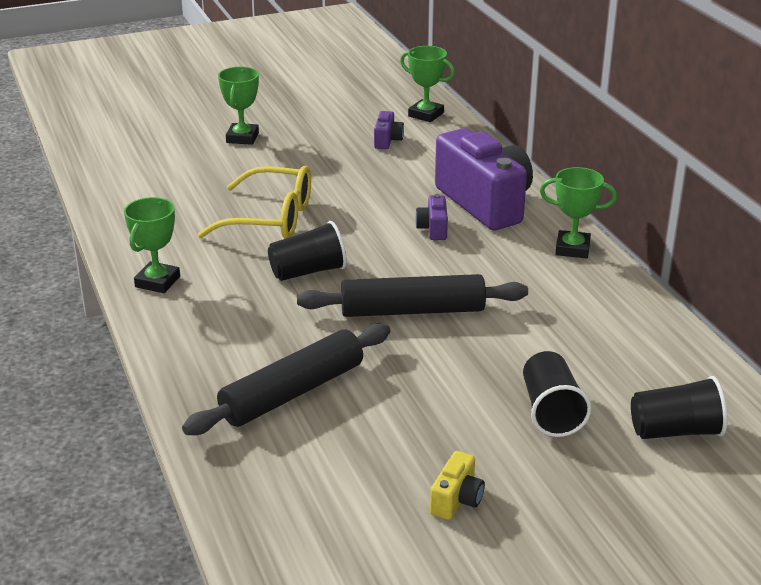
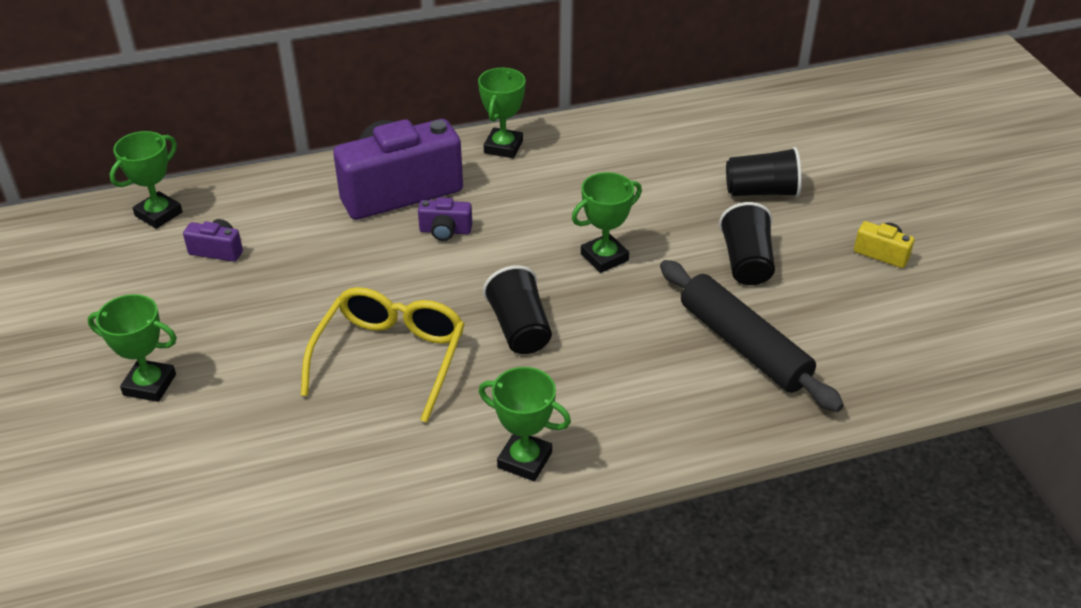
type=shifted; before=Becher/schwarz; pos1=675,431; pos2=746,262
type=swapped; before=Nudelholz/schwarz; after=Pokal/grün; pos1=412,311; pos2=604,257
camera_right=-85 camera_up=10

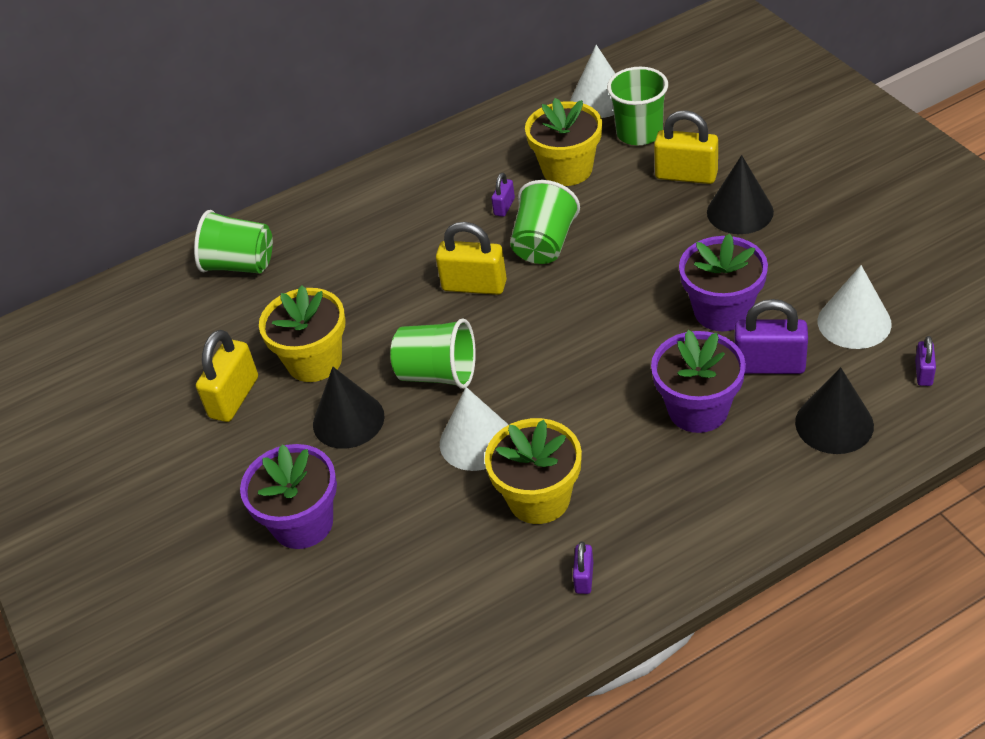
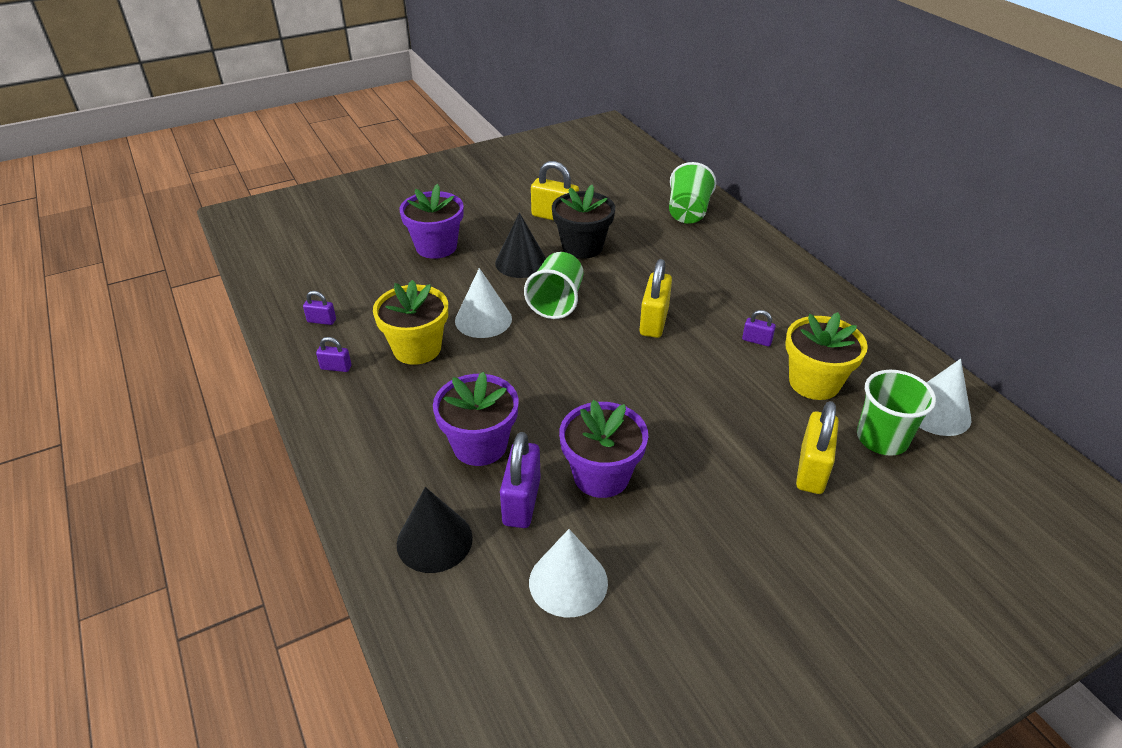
type=gone; before=Becher/grün; pos1=544,244
type=gone; before=Kegel/schwarz; pos1=740,212
type=shifted; before=Vorhängeschloss/lila; pos1=923,373; pos2=321,321
type=repainted; before=Blumentopf/gelb; after=Blumentopf/schwarz; pos1=314,361; pos2=582,247
camera_right=85 camera_up=-5

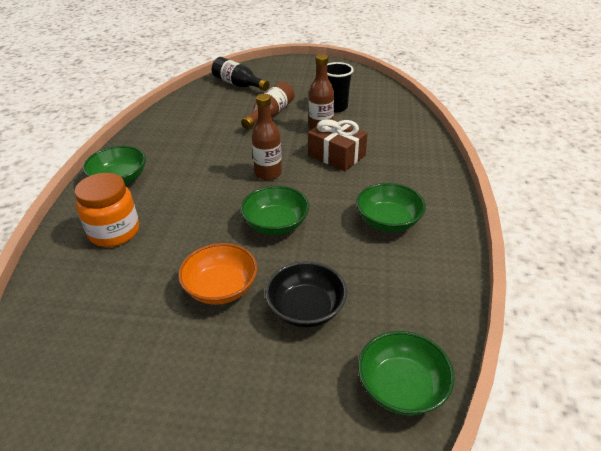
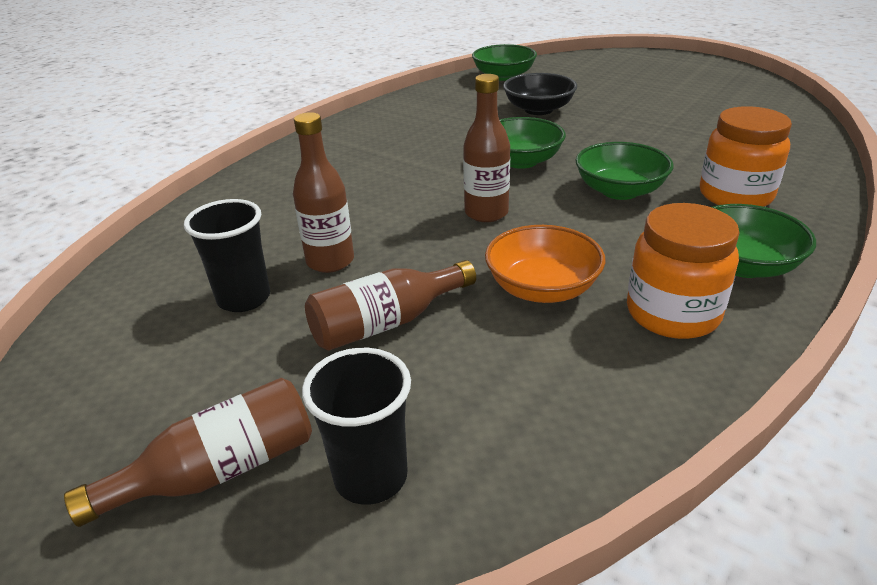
type=gone; before=Geschenk/braun; pos1=336,155
type=new; after=Flasche/braun; pos2=219,471
type=new; after=Einmachglas/orange; pos2=672,313
type=shifted; before=Schüssel/orange; pos1=221,288; pos2=542,288
type=shifted; before=Schüssel/grün; pos1=388,221; pos2=619,191
type=swapped; before=Flasche/schwarz; after=Becher/schwarz; pos1=238,84; pos2=371,477
camera_right=-150 camera_up=-5

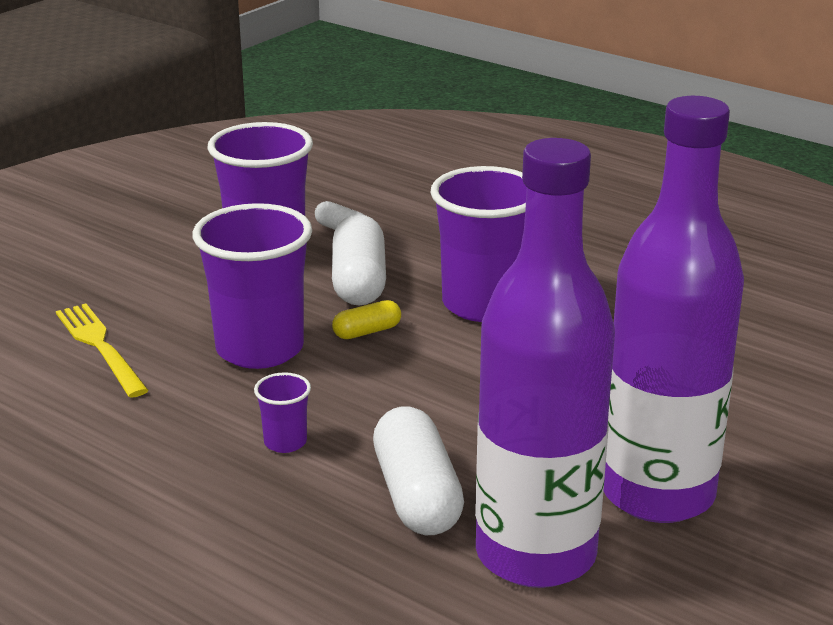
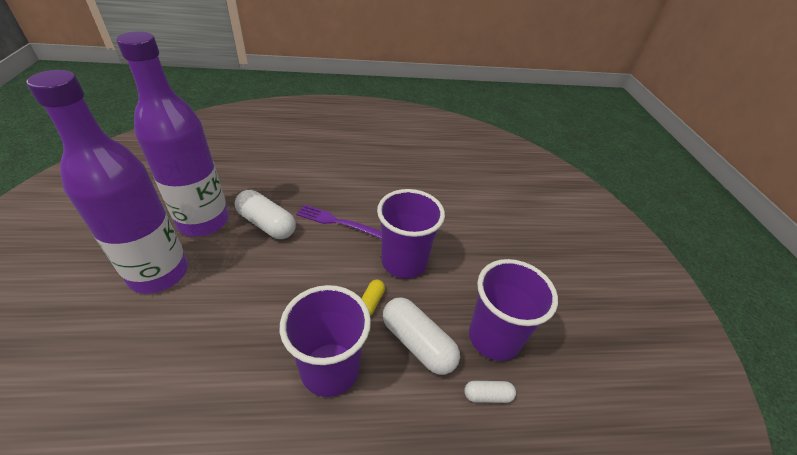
type=gone; before=Gabel/gelb; pos1=100,347
type=swapped; before=Becher/lila; after=Gabel/lila; pos1=285,442; pos2=338,222
camera_right=135 camera_up=15

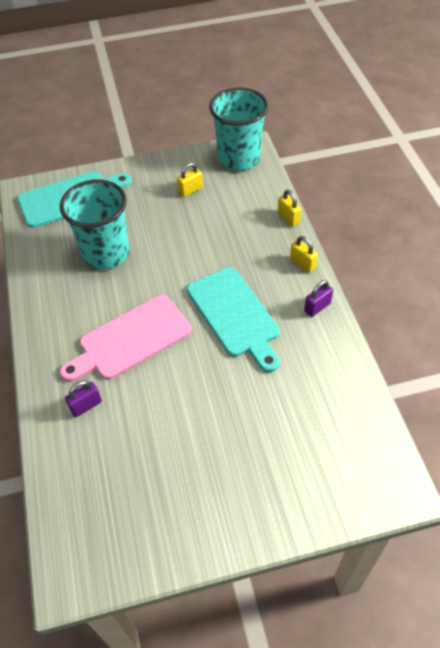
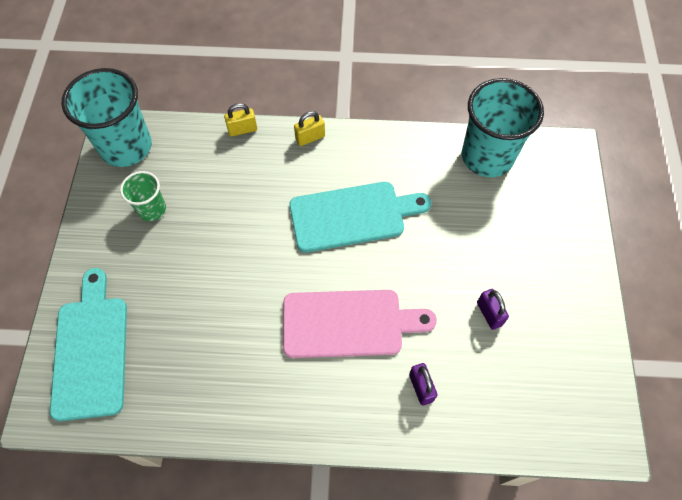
type=shifted; before=Becher/türkis; pos1=106,253; pos2=487,157
type=shifted; before=Vorhängeschloss/lila; pos1=317,307; pos2=489,314
type=swapped; before=Vorhängeschloss/gelb; after=Becher/grün; pos1=190,190; pos2=152,209
type=rotated; before=Schneidebrett/rosa; pos1=131,339; pos2=348,324; turn=-75
camera_right=-75 camera_up=10

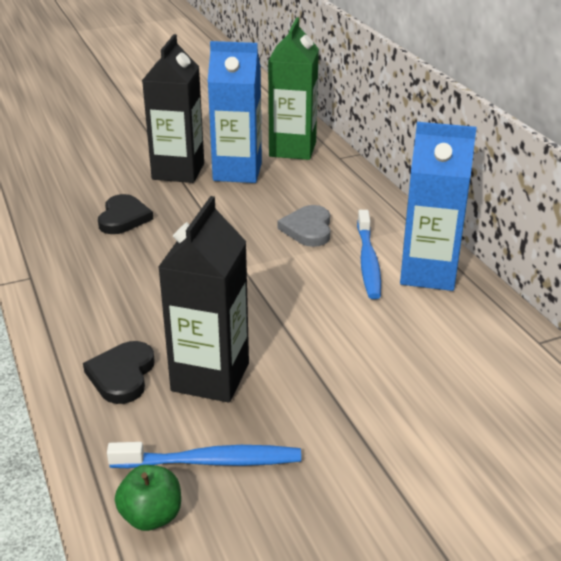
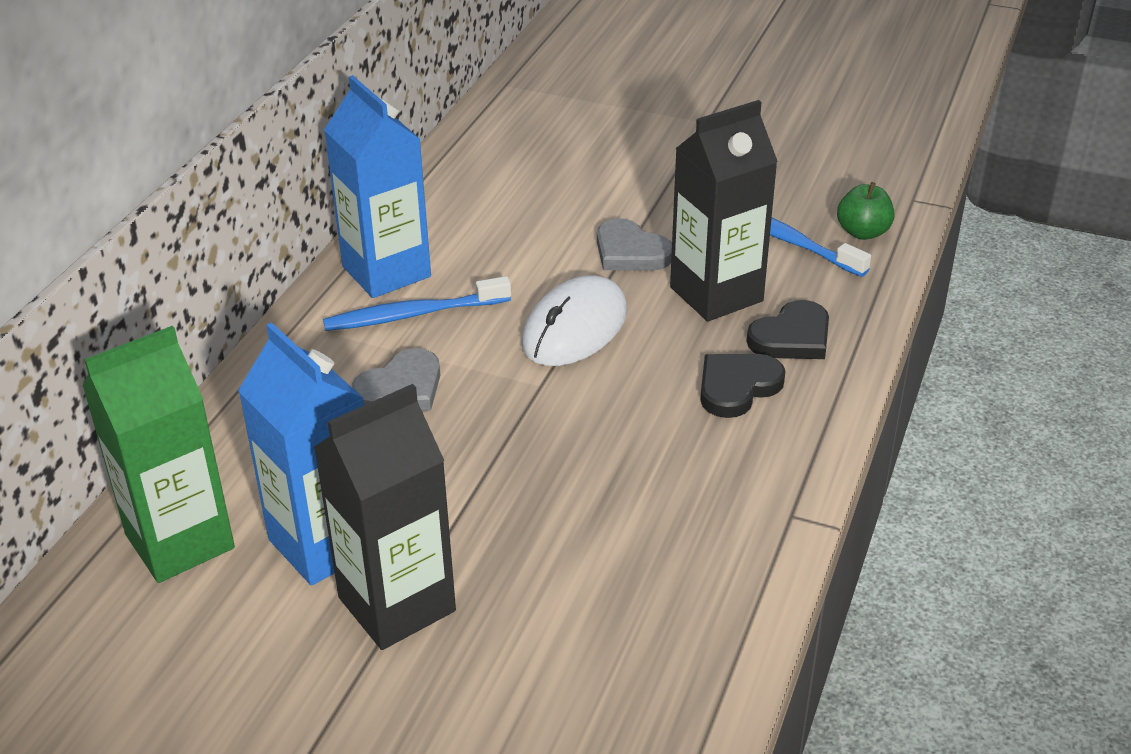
type=new; after=Computermaus/weiß; pos2=575,328
type=new; after=Herz/grau; pos2=630,252
type=shifted; before=Herz/schwarz; pos1=123,218; pos2=737,387
type=rotated; before=Zahnbürste/blau; pos1=368,261; pos2=413,315; turn=-150
camera_right=-135 camera_up=5

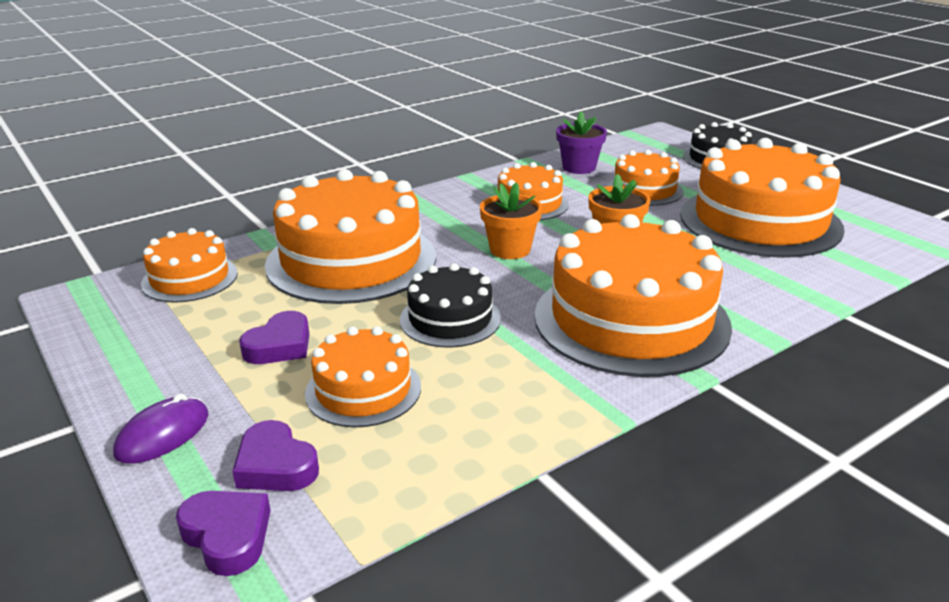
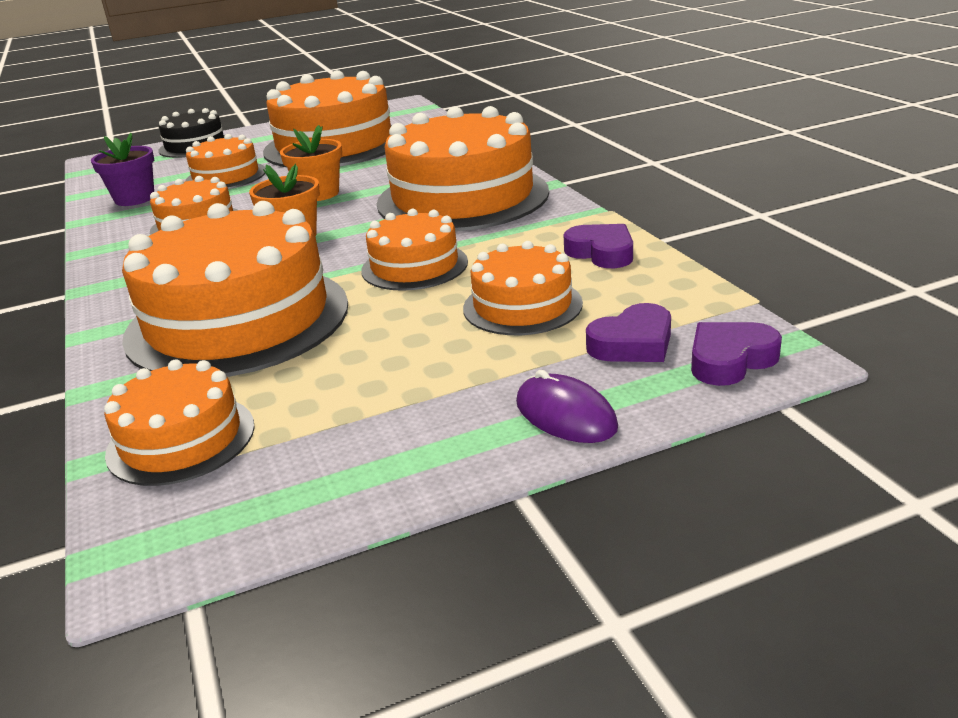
type=shifted; before=Herz/lila; pos1=280,346; pos2=601,253
type=repainted; before=Kuchen/schwarz; after=Kuchen/orange; pos1=450,319; pos2=414,266
camera_right=-75 camera_up=0

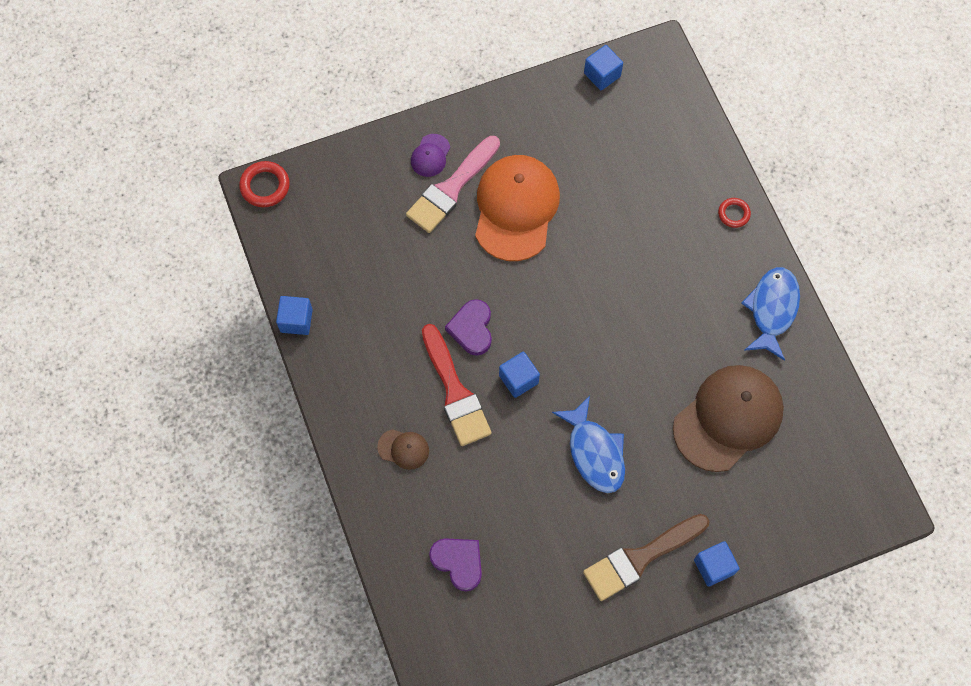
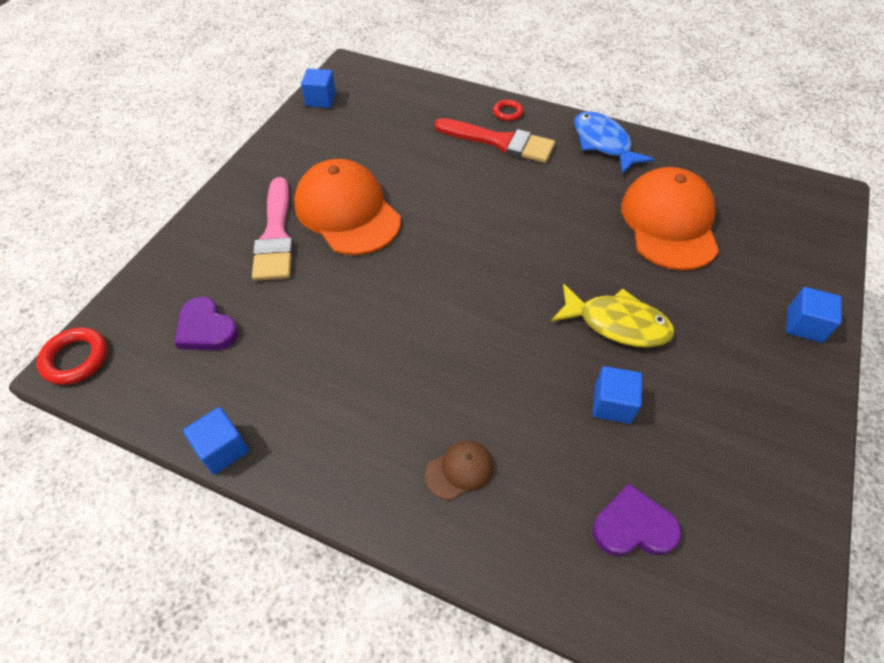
type=gone; before=Kappe/lila; pos1=430,155
type=gone; before=Pinsel/braun; pos1=640,558
type=shifted; before=Pinsel/rot; pos1=455,391; pos2=500,142
type=shifted; before=Herz/lila; pos1=472,329; pos2=206,329
type=shifted; before=Kubus/blau; pos1=518,379; pos2=612,404
type=repainted; before=Fisch/blau; after=Fisch/gelb; pos1=594,452; pos2=616,323
type=repainted; before=Kappe/braun; after=Kappe/orange; pos1=728,418; pos2=669,223
camera_right=-45 camera_up=-15

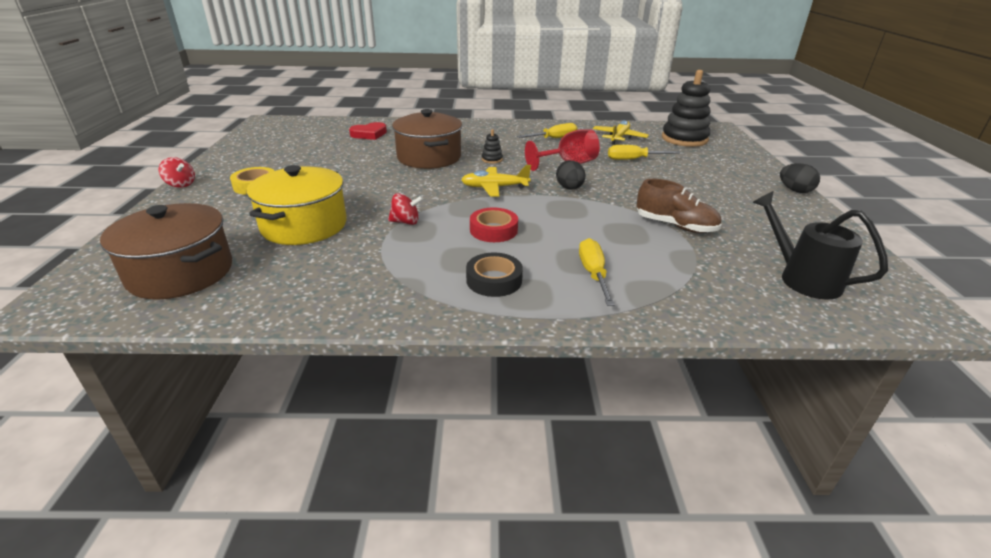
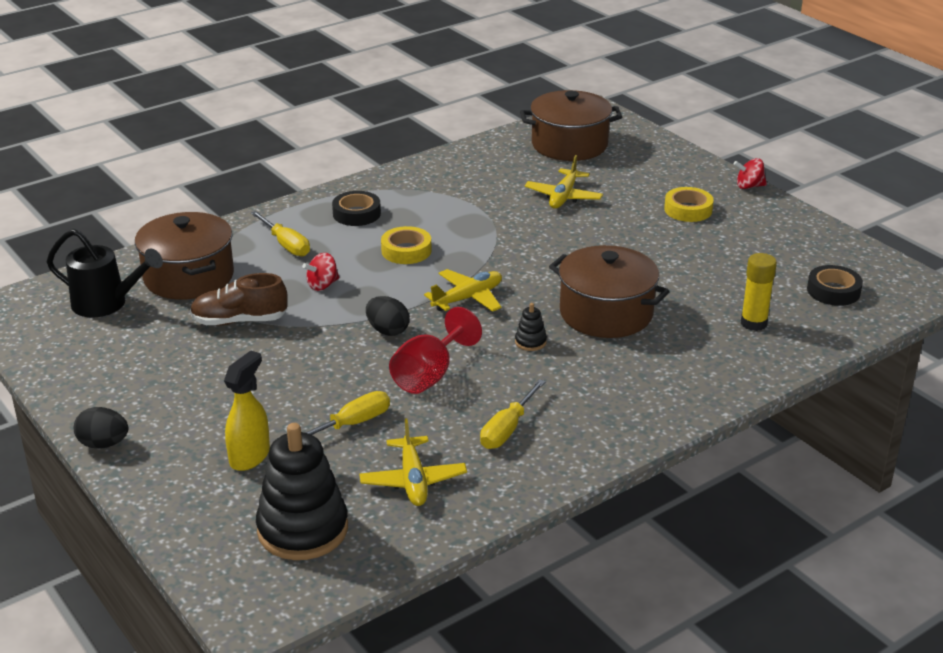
type=new; after=Kochtopf/braun; pos2=189,277
type=new; after=Sprühflasche/gelb; pos2=250,456
type=new; after=Klebeband/schwarz; pos2=833,291
type=shifted; before=Kreisel/rot; pos1=406,222; pos2=322,285
type=swapped; before=Kochtopf/gelb; after=Flugzeug/gelb; pos1=304,225; pos2=563,197
type=swapped; before=Herz/rot; after=Klebestift/gelb; pos1=369,134; pos2=753,323
type=repainted; before=Klebeband/rot; after=Klebeband/gelb; pos1=493,230; pos2=406,251
camera_right=145 camera_up=0

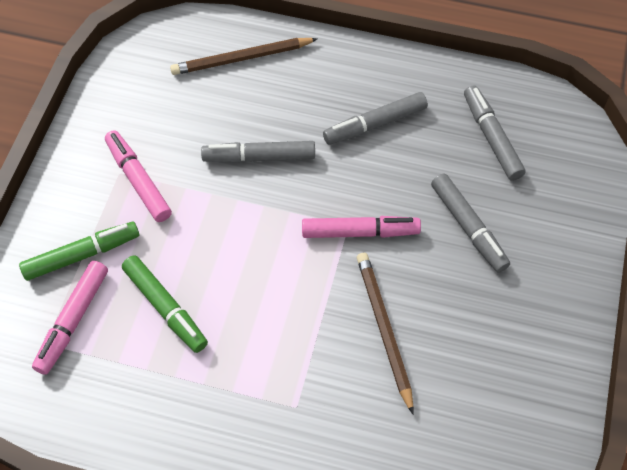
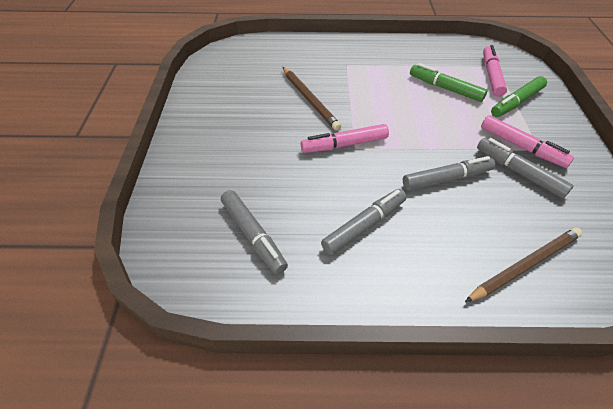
type=shifted; before=Filzstift/grau; pos1=468,227; pos2=518,172
camera_right=165 camera_up=-10

